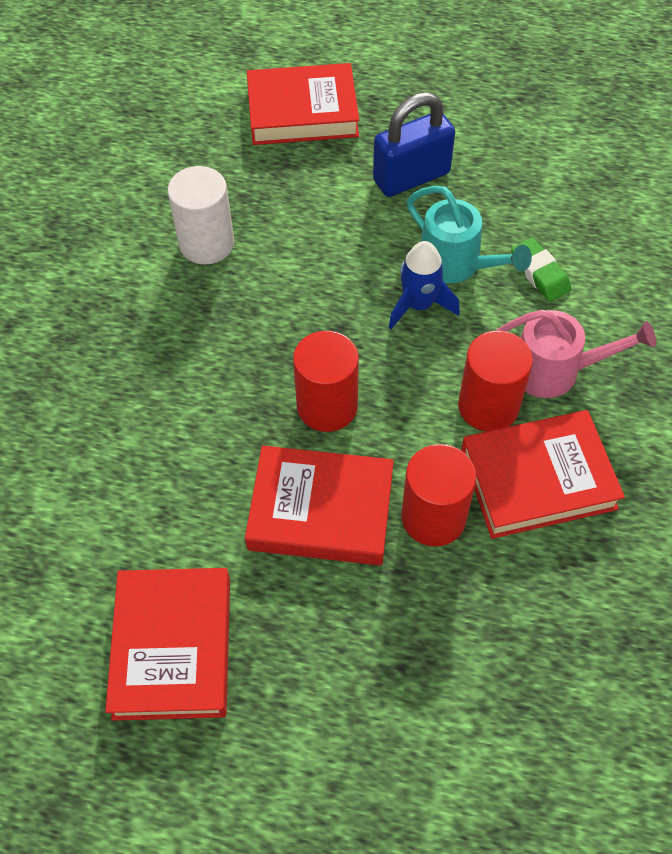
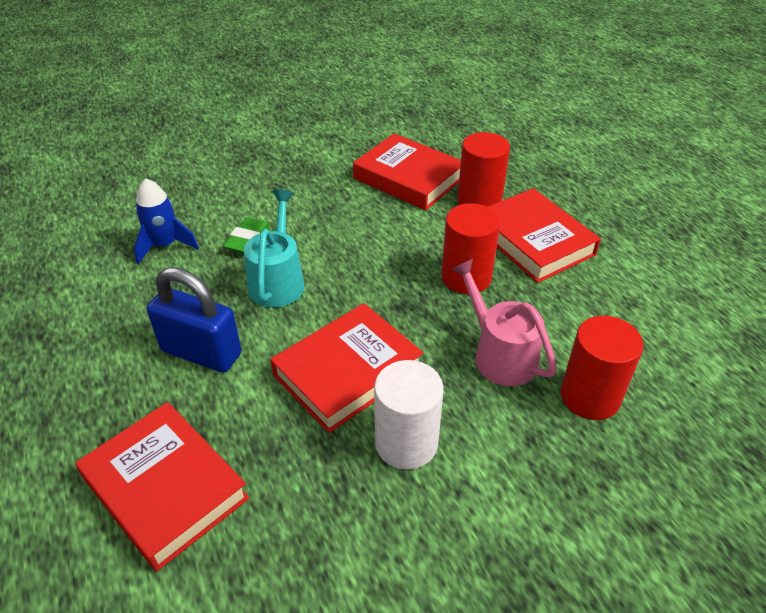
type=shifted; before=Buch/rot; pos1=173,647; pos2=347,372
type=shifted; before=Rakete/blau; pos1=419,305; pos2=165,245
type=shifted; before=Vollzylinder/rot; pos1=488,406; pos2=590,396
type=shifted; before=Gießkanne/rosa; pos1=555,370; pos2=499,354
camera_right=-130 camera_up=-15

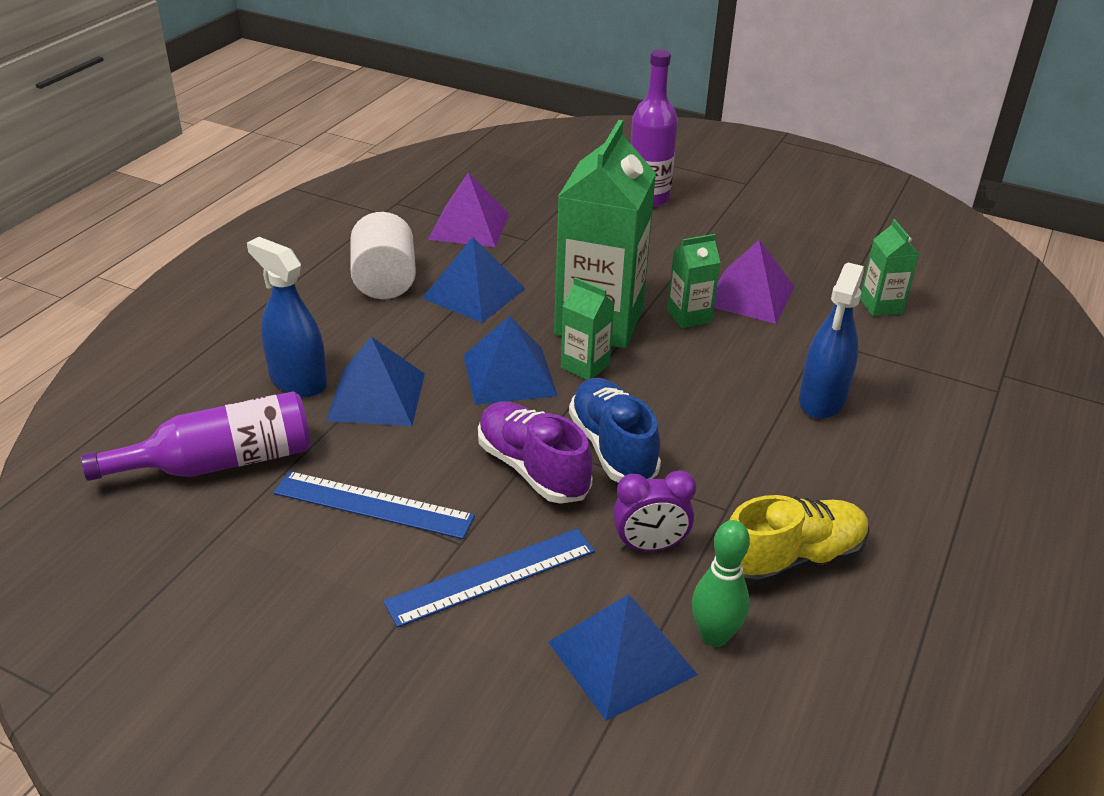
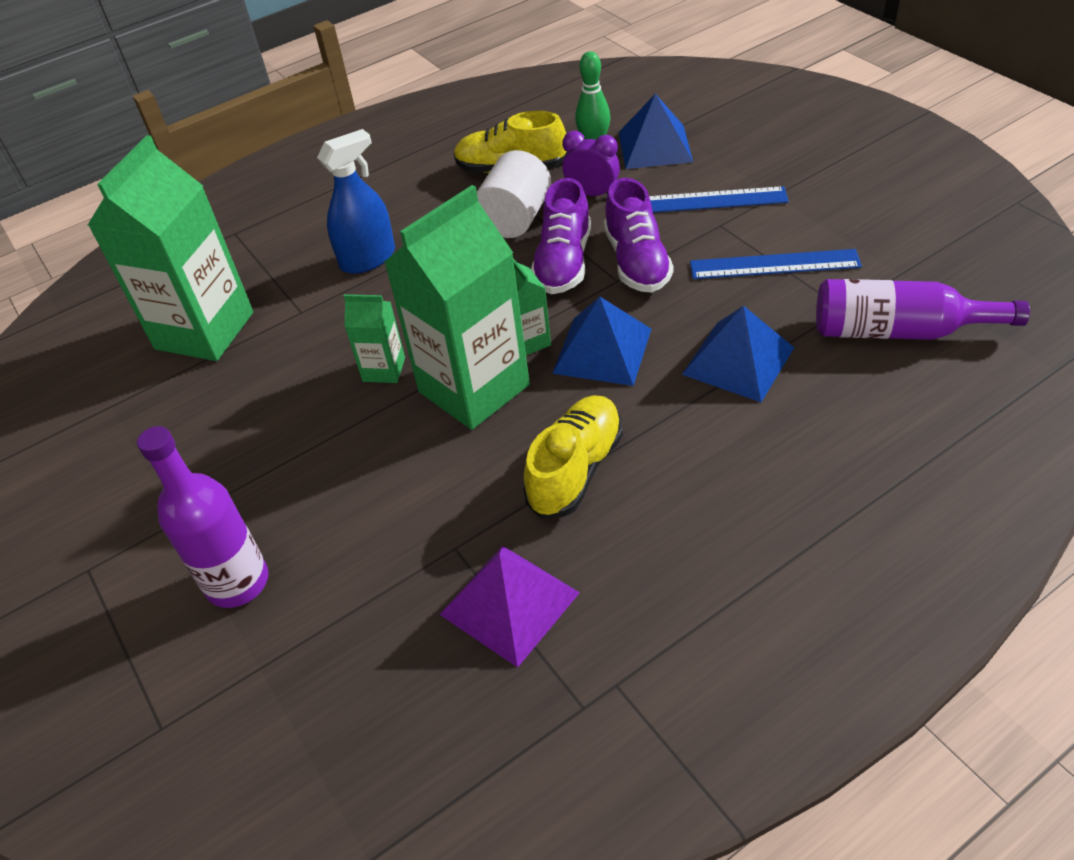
type=gone; before=Sprühflasche/blau; pos1=298,381
type=gone; before=Pyramide/lila; pos1=750,295
type=shifted; before=Vollzylinder/weiß; pos1=384,281; pos2=515,219
type=swapped; before=Pyramide/blau; after=Schuh/gelb; pos1=473,293; pos2=575,469
type=repainted; before=Schuh/blau; after=Schuh/lila; pos1=612,448; pos2=563,262
type=rotated; before=Lineal/blau; pos1=373,505; pos2=774,264; turn=-45
type=scaled; before=Getränkekarton/grün; pos1=881,306; pos2=204,331; scale=2.16
camera_right=-145 camera_up=10

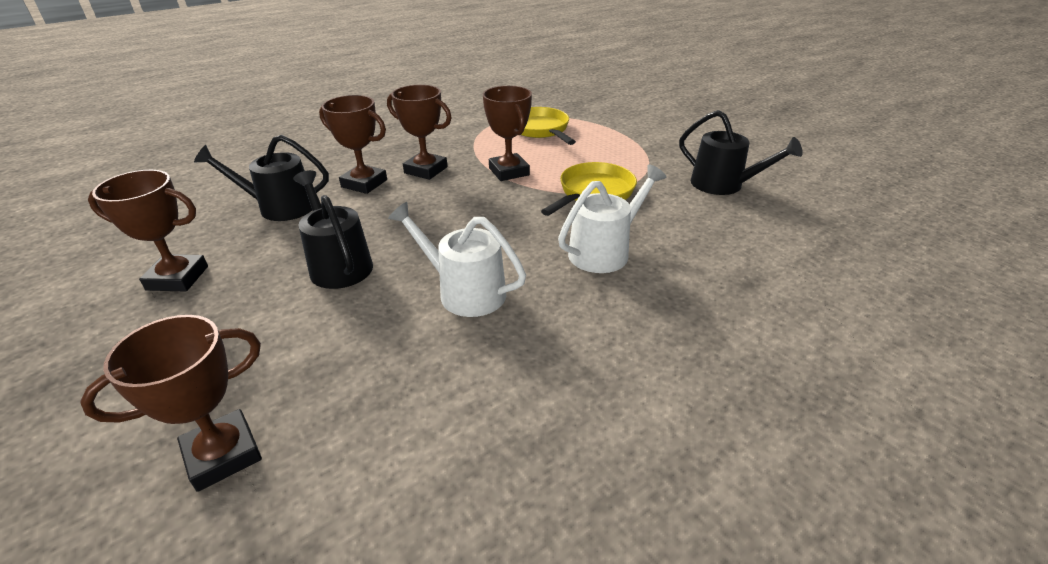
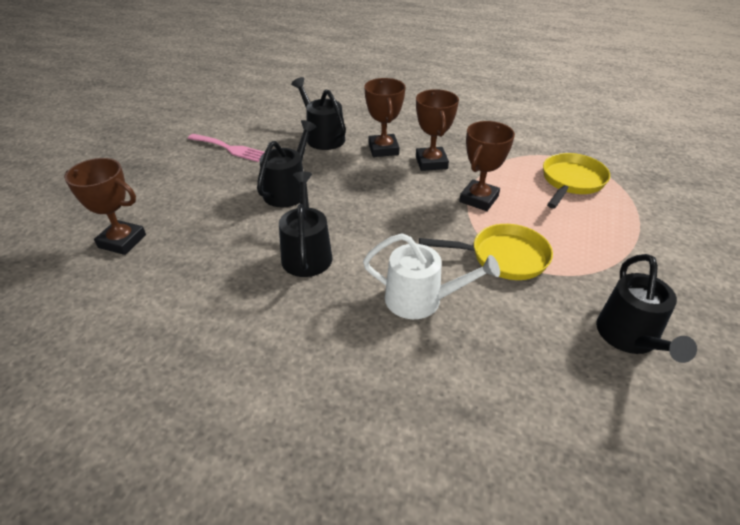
type=swapped; before=Pokal/braun; after=Gabel/rosa; pos1=177,278; pos2=230,148
type=repainted; before=Gießkanne/weiß; after=Gießkanne/schwarz; pos1=465,292; pos2=307,253
camera_right=55 camera_up=5

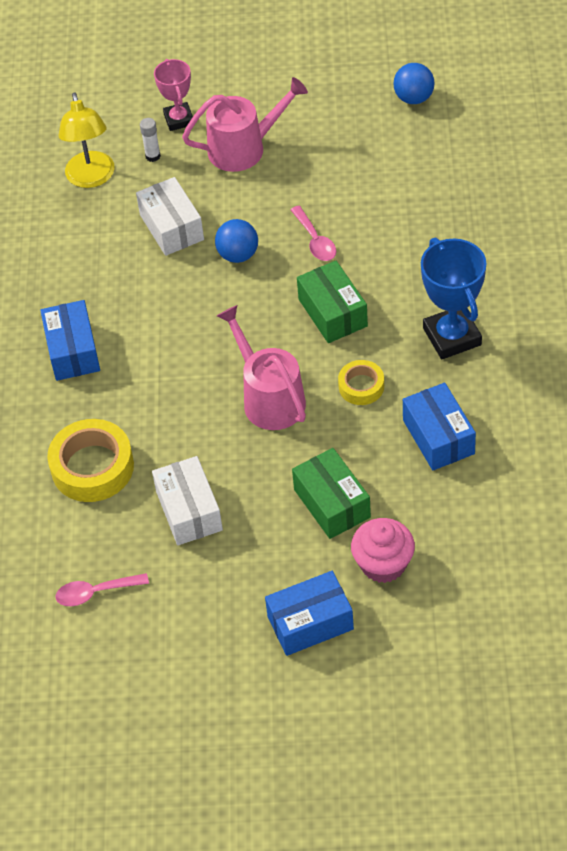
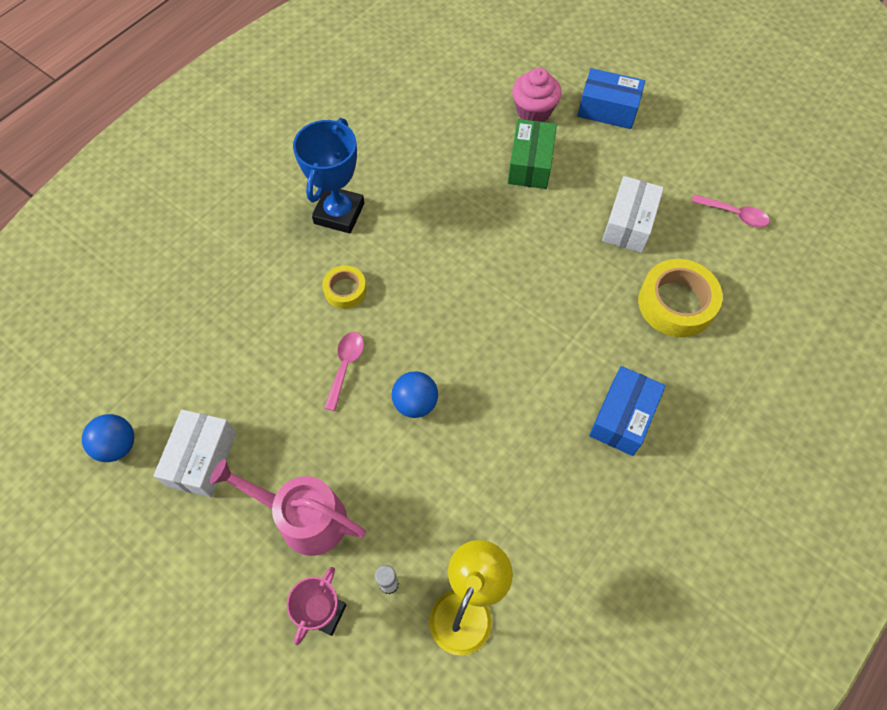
type=gone; before=Gießkanne/rosa; pos1=269,398
type=gone; before=Schachtel/grün; pos1=333,312
type=gone; before=Schachtel/blau; pos1=438,437
type=shifted; before=Schachtel/weiß; pos1=171,227; pos2=202,459
type=shifted; before=Klebeband/gelb; pos1=361,386; pos2=345,290
camera_right=-145 camera_up=10

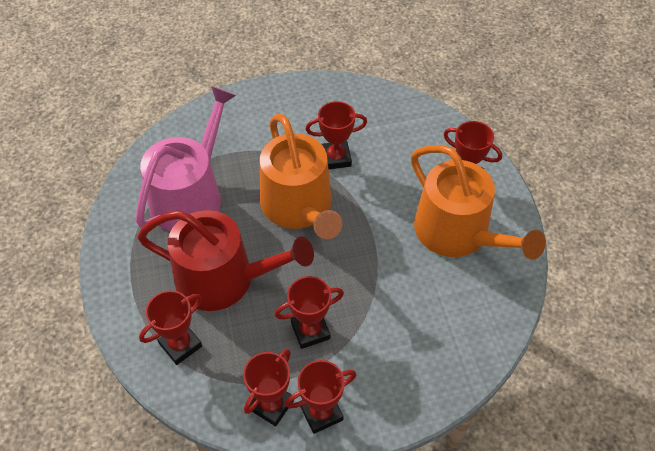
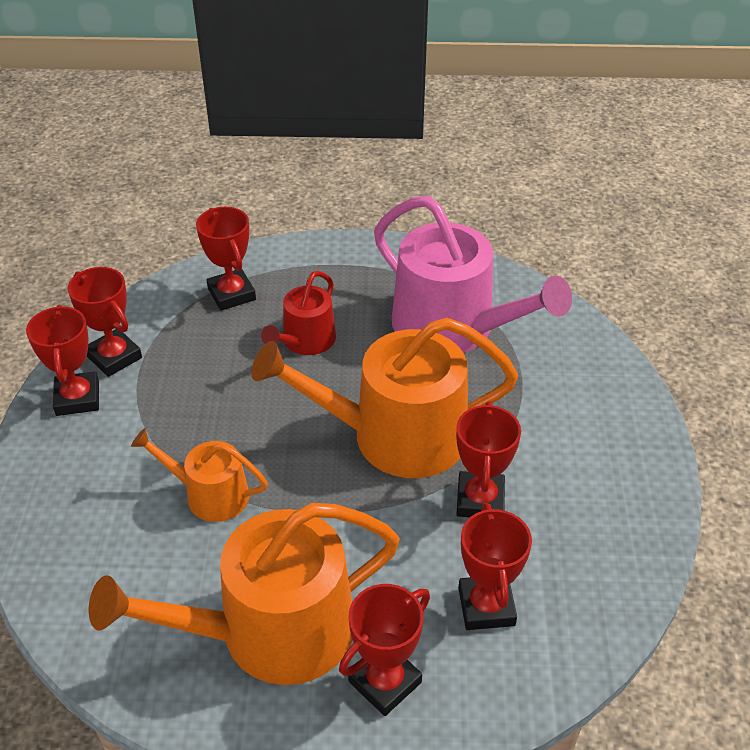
type=new; after=Gießkanne/orange; pos2=209,494
type=shifted; before=Pokal/rot; pos1=310,331; pos2=486,606
type=scaled; before=Gießkanne/rot; pos1=224,279; pos2=305,341; scale=0.52
camera_right=105 camera_up=-10

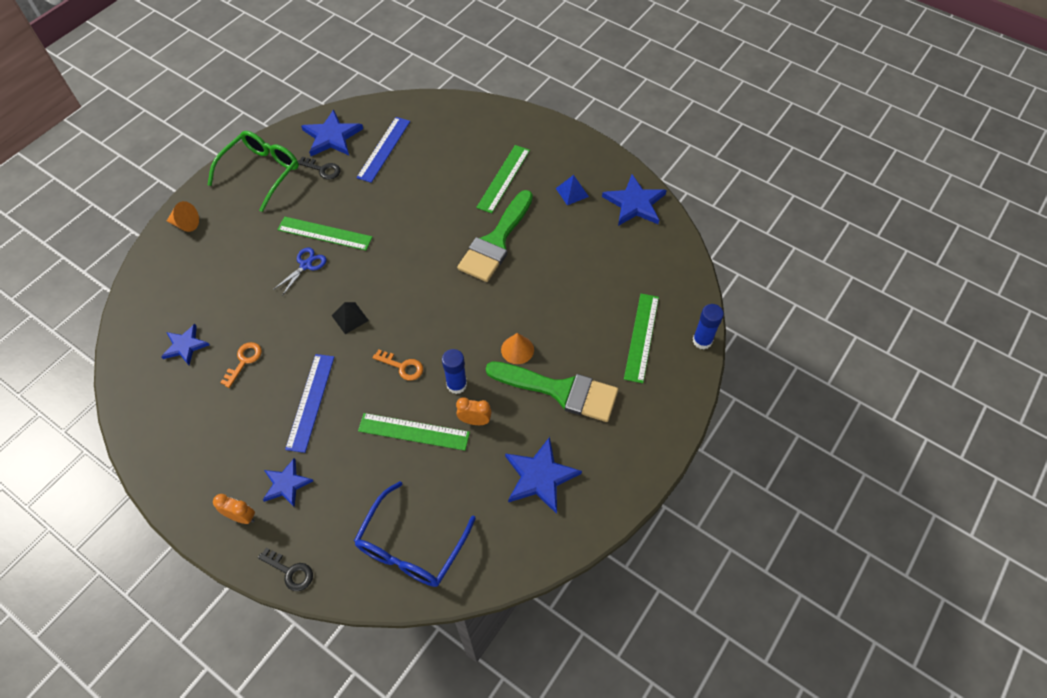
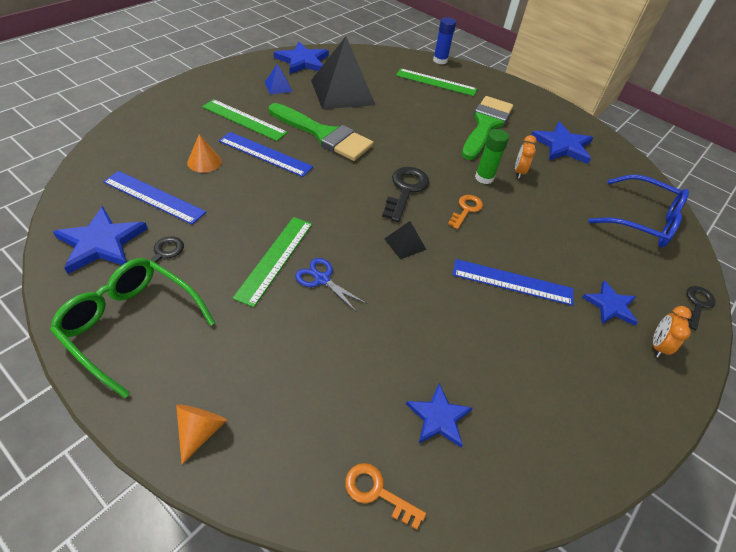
type=gone; before=Lineal/grün; pos1=414,431
type=new; after=Lineal/blau; pos2=265,154
type=new; after=Pyramide/schwarz; pos2=342,92
type=new; after=Schlüssel/schwarz; pos2=405,190
type=shifted; before=Schlüssel/orange; pos1=244,361; pos2=377,492
type=shifted; before=Kegel/orange; pos1=517,349; pos2=204,162
type=repainted; before=Klebestift/blau; after=Klebestift/grün; pos1=456,385; pos2=484,178
camera_right=-90 camera_up=-10

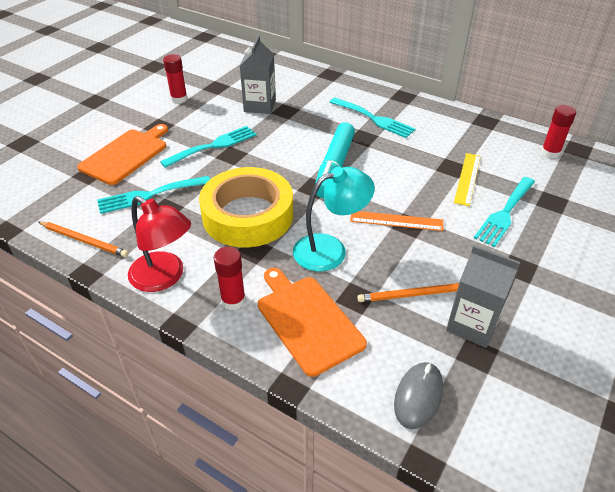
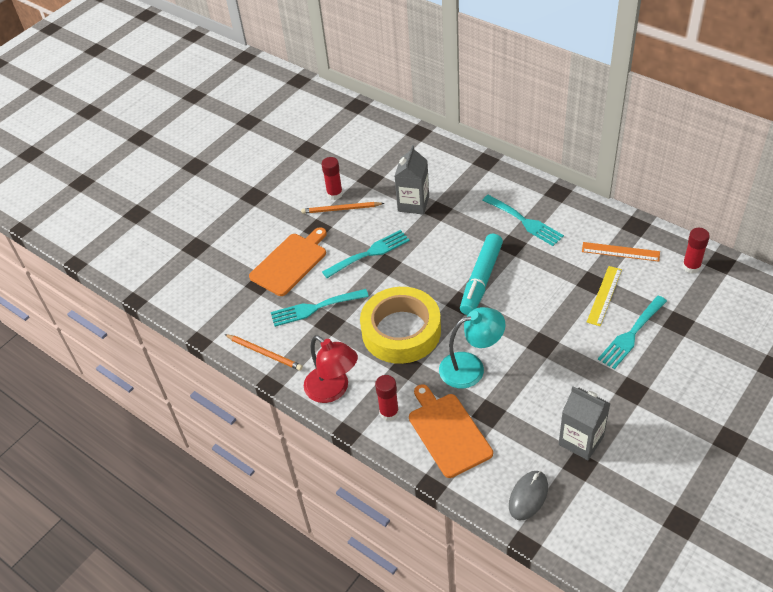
type=shifted; before=Lineal/orange; pos1=396,221; pos2=620,252
type=shifted; before=Bleistift/orange; pos1=415,294; pos2=341,209
camera_right=10 camera_up=5

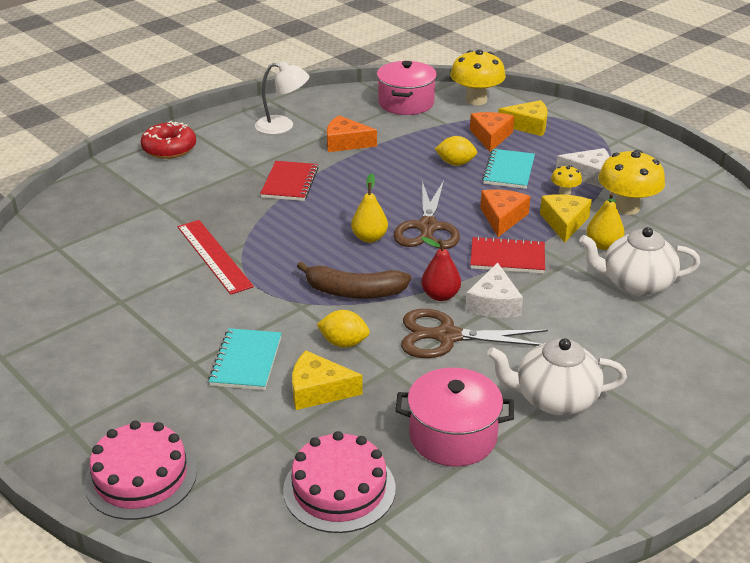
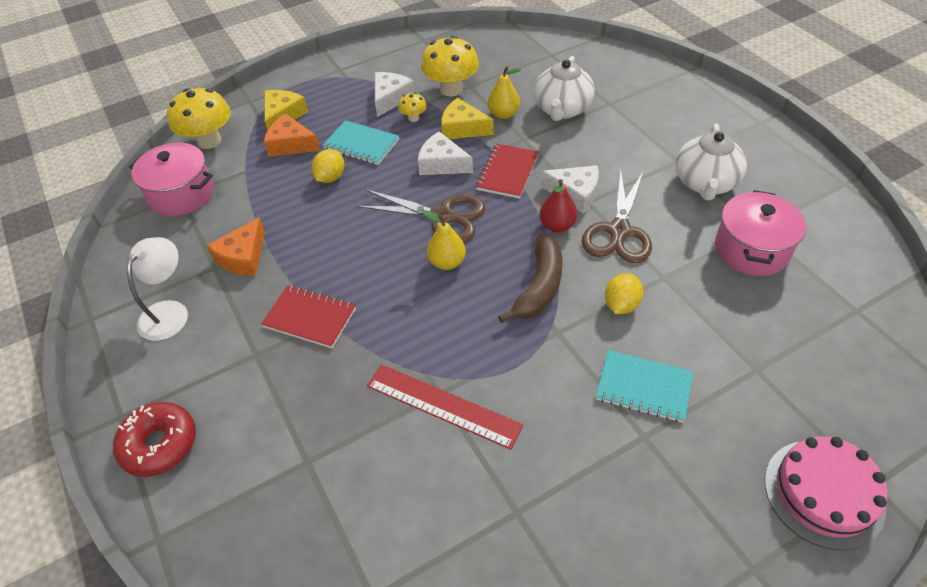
type=gone; before=Kuchen/rosa; pos1=339,489
type=gone; before=Käse/gelb; pos1=318,390
type=repainted; before=Käse/orange; after=Käse/weiß; pos1=502,218; pos2=442,164
type=rotated; before=Lineal/rot; pos1=214,256; pos2=443,405; turn=45
camera_right=-75 camera_up=15

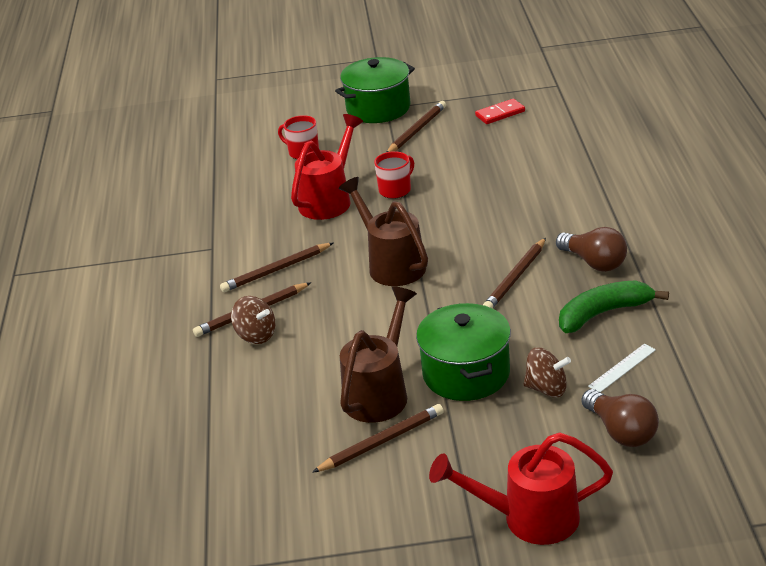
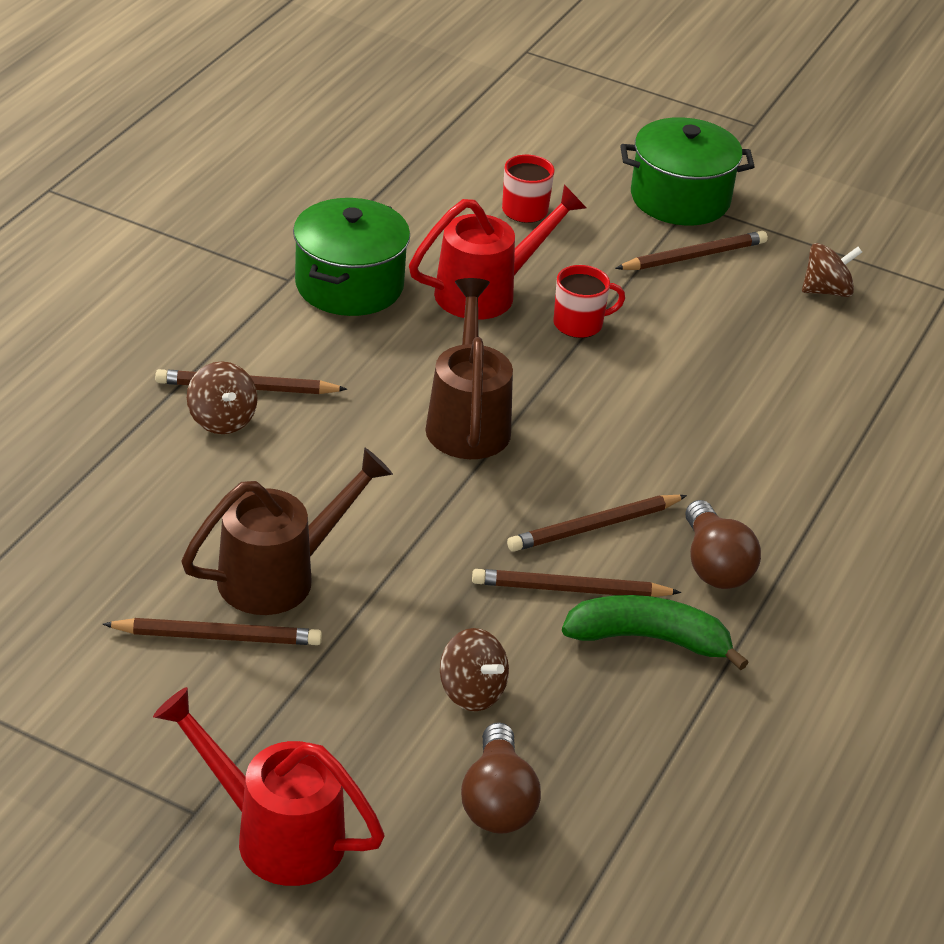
type=gone; before=Lineal/weiß; pos1=622,368
type=shifted; before=Bleistift/braun; pos1=276,270; pos2=570,589
type=shifted; before=Kochtopf/grün; pos1=466,373; pos2=349,285
type=swapped; before=Dominostein/rot; after=Kreisel/braun; pos1=500,114; pos2=827,291
camera_right=25 camera_up=5

